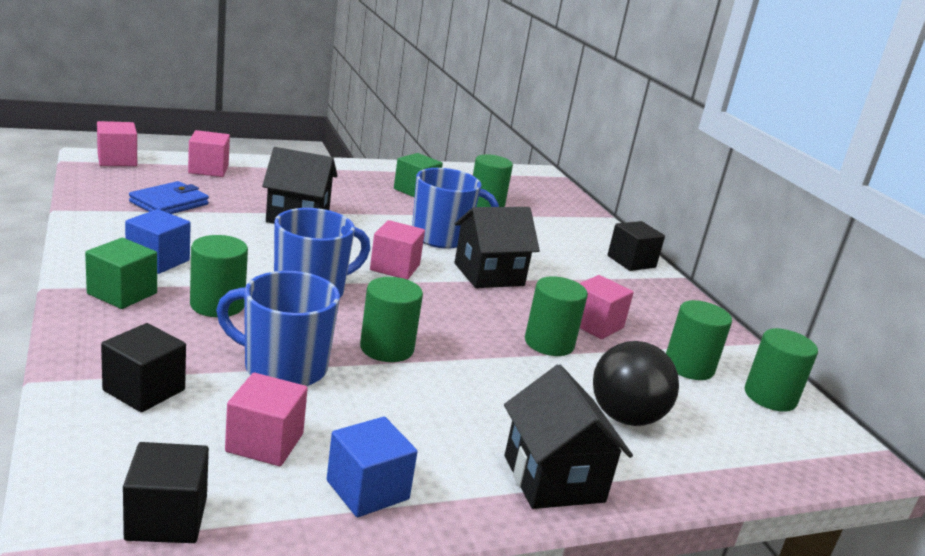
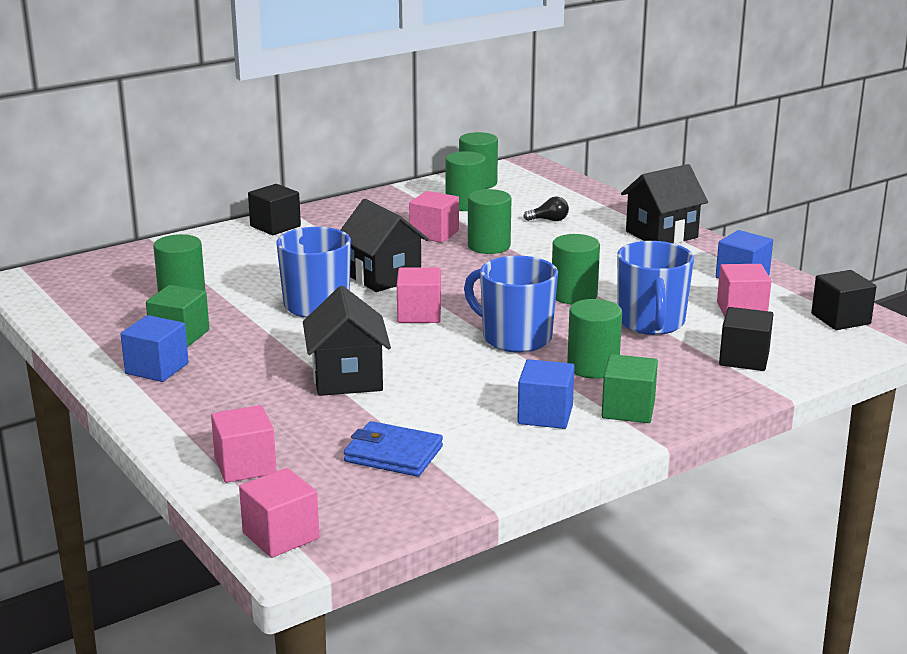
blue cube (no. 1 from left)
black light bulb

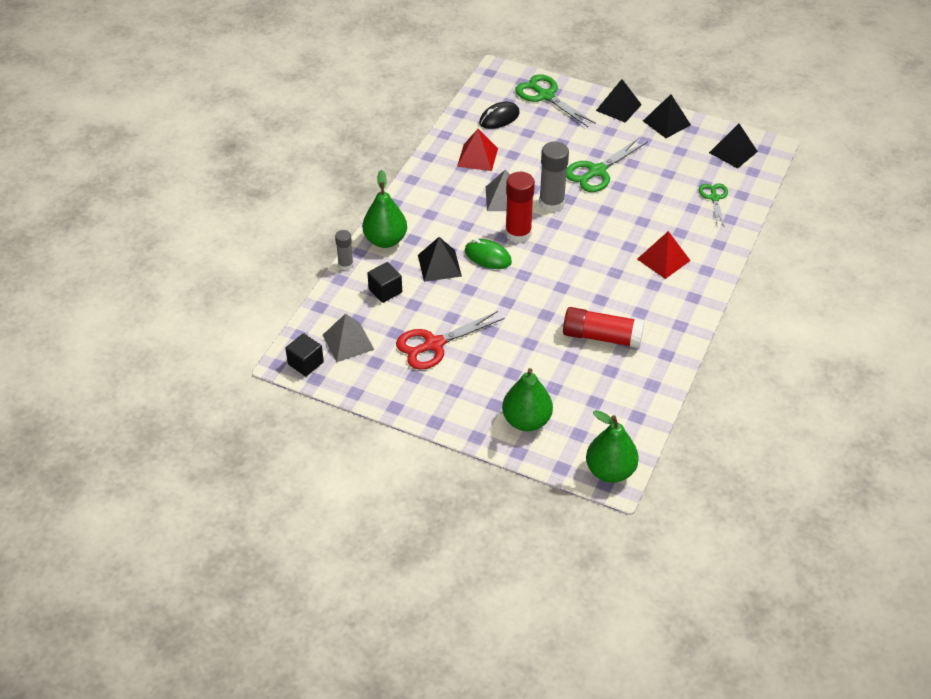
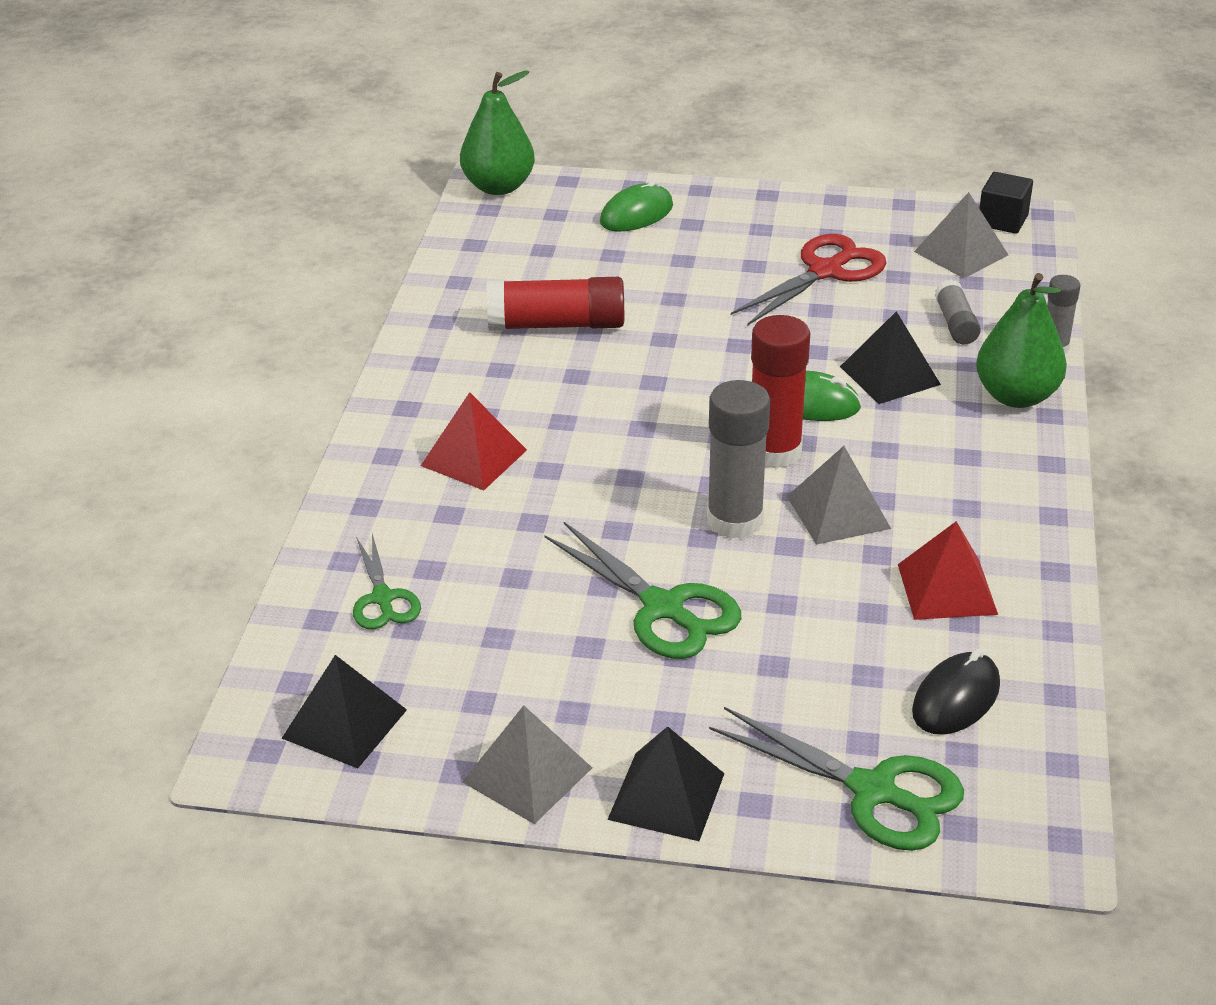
grey pyramid (no. 1 from left)
green scissors (no. 2 from left)
green mouse (no. 1 from left)
grey glue stick (no. 2 from left)

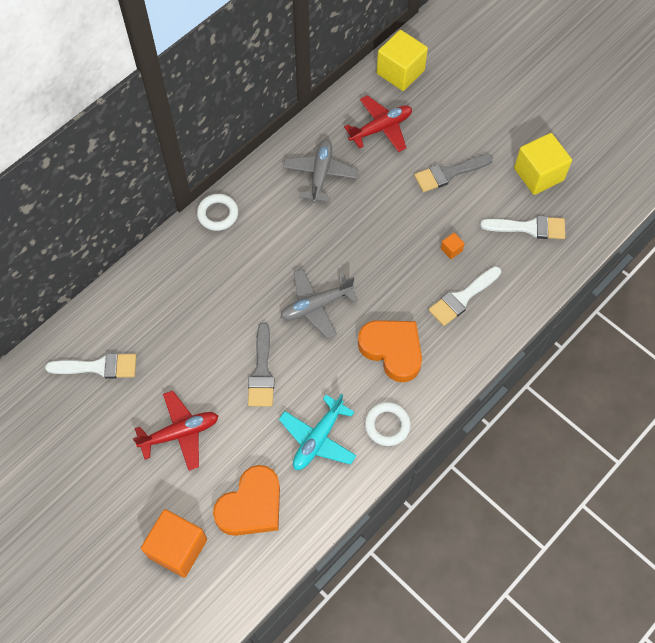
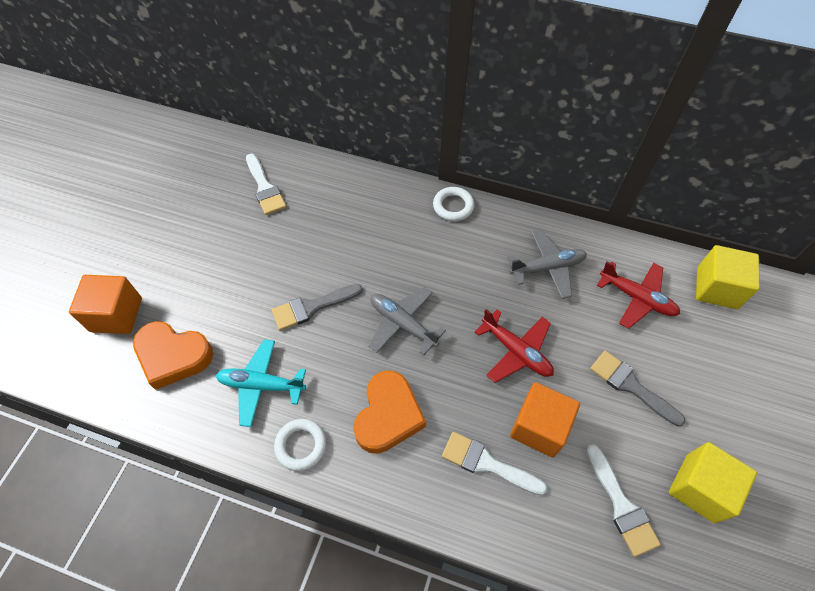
red plane (no. 1 from left)
orange cube (no. 2 from left)

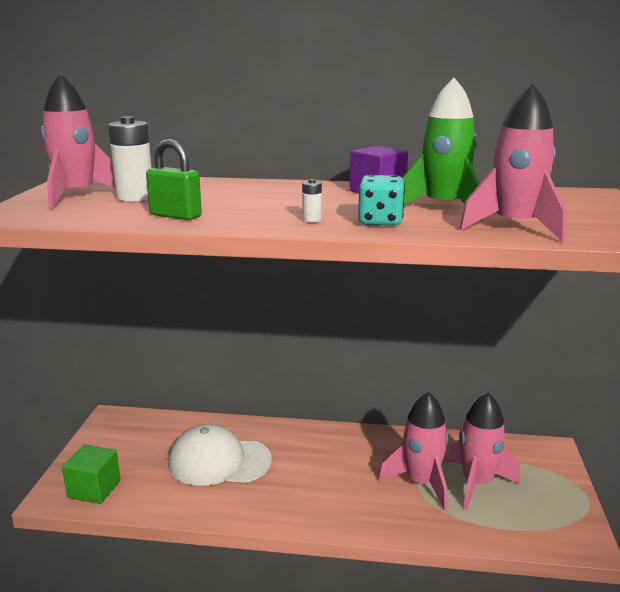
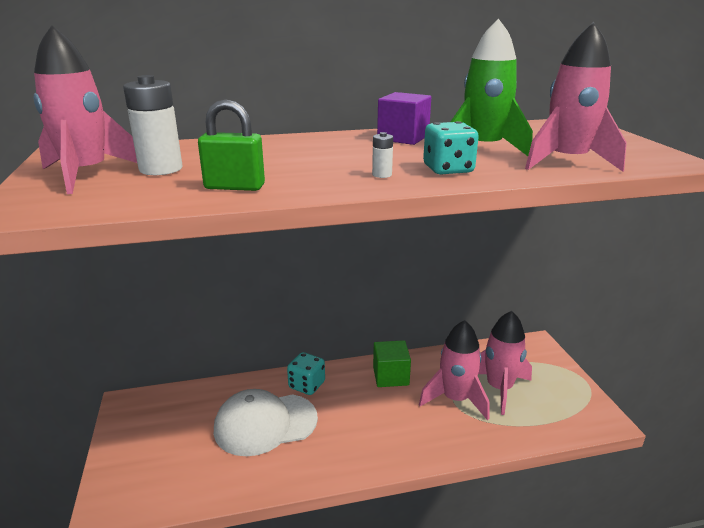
turquoise dice (no. 1 from left)
green cube

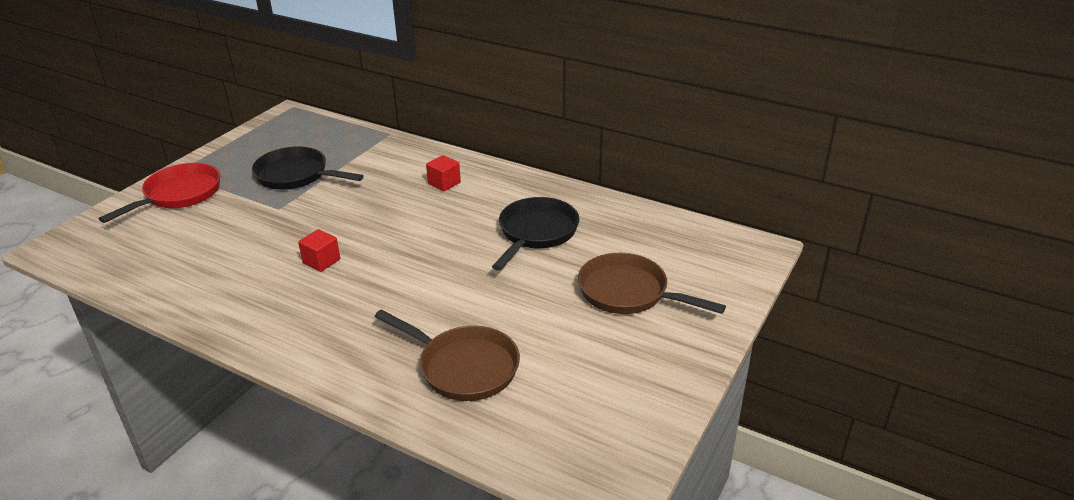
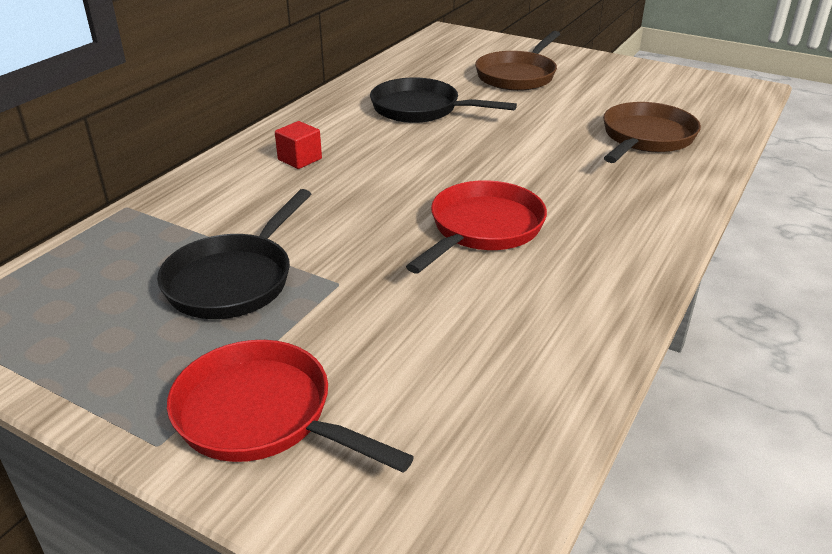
red pan (no. 2 from left)

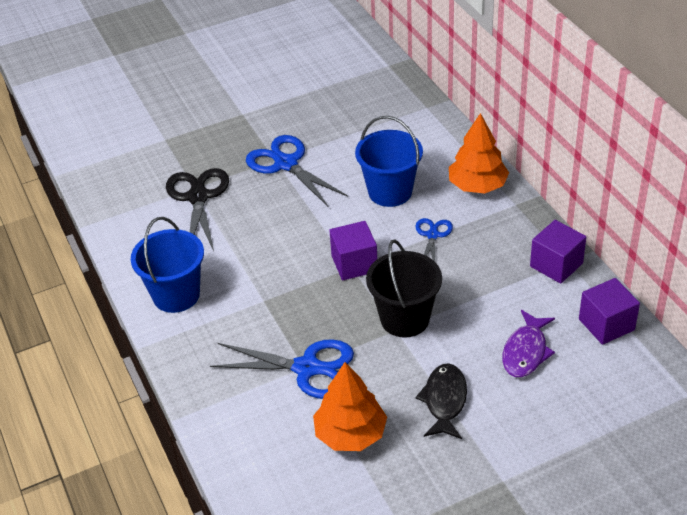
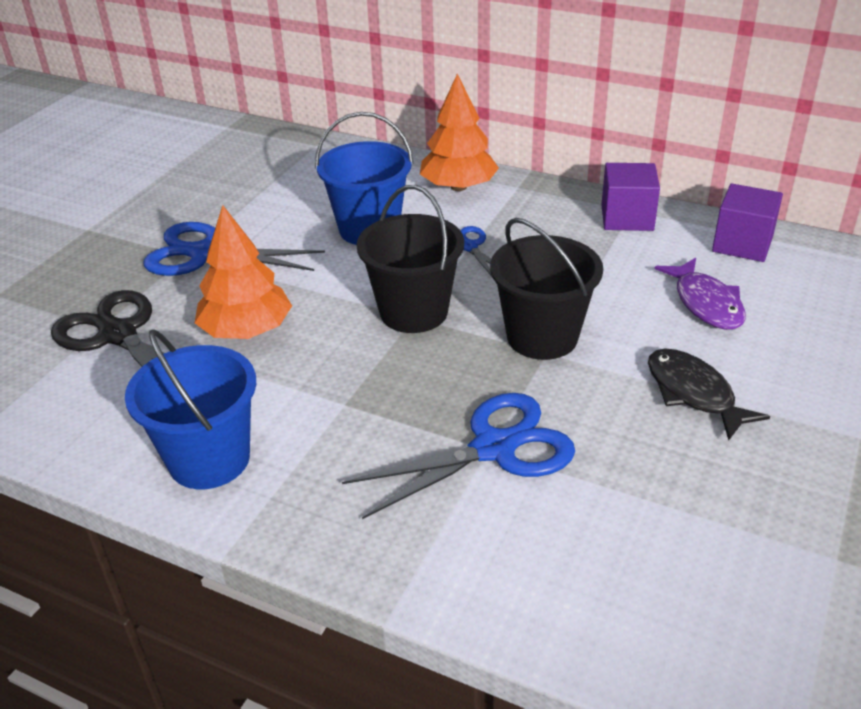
orange tree (no. 1 from left)
black bucket (no. 1 from left)

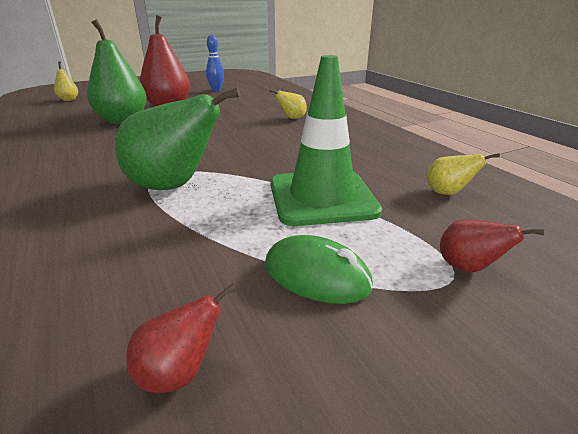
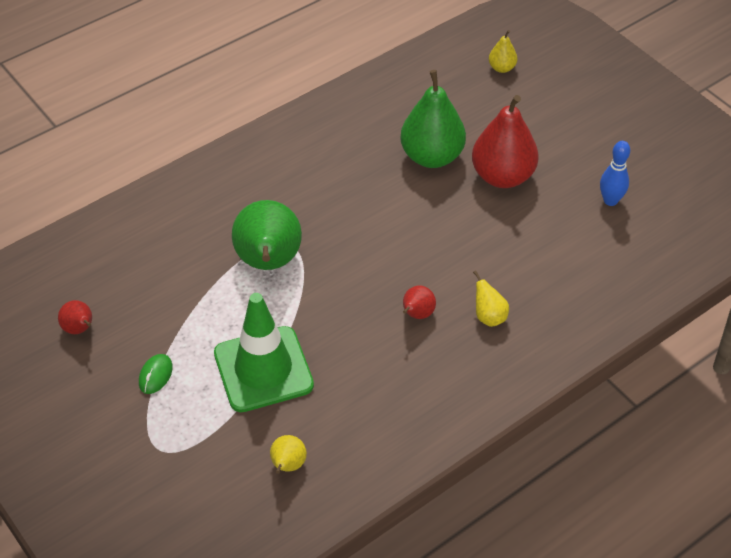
green mouse
red pear (no. 2 from left)

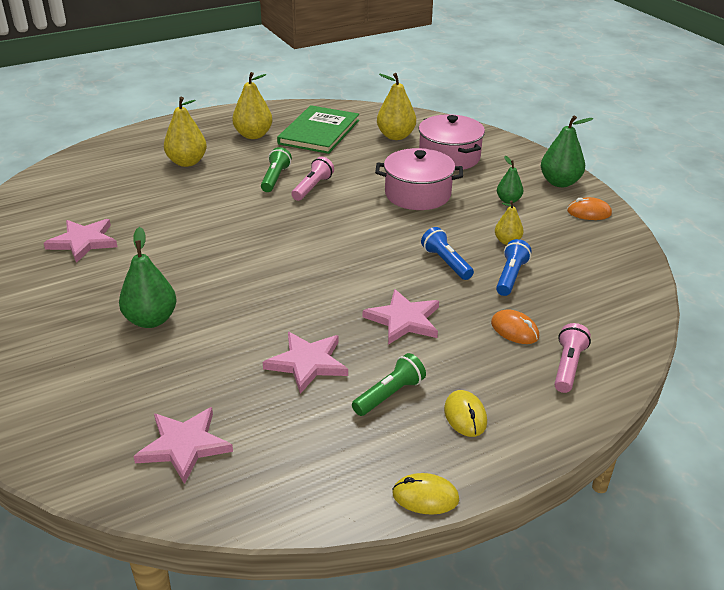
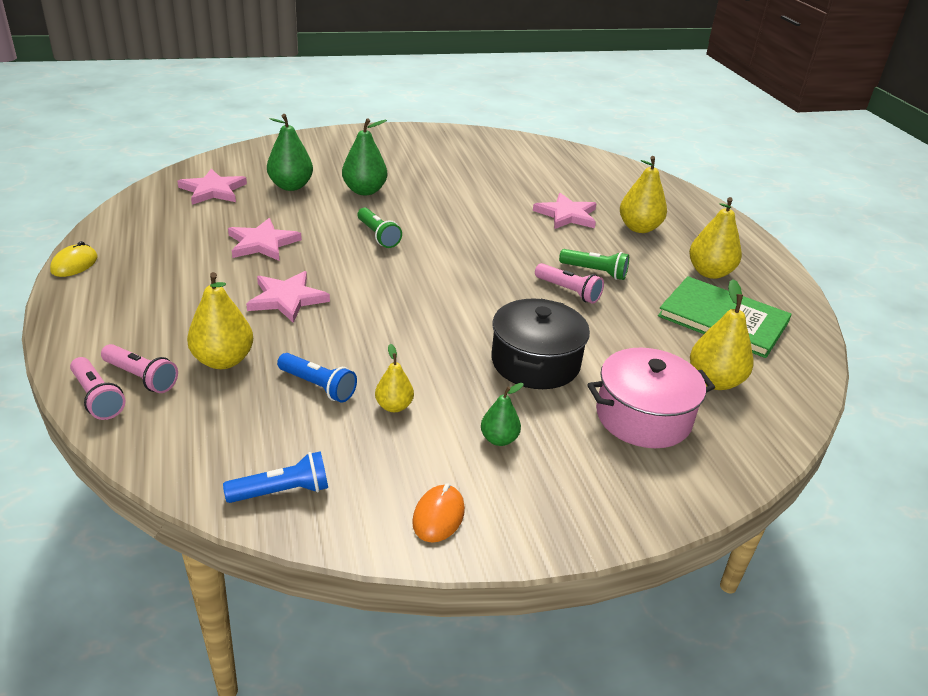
pink flashlight (no. 1 from left)
yellow pear (no. 1 from left)
blue flashlight (no. 1 from left)
green pear (no. 1 from left)
green flashlight (no. 1 from left)
black pot
pink star (no. 4 from left)
yellow mouse (no. 2 from left in the first image)

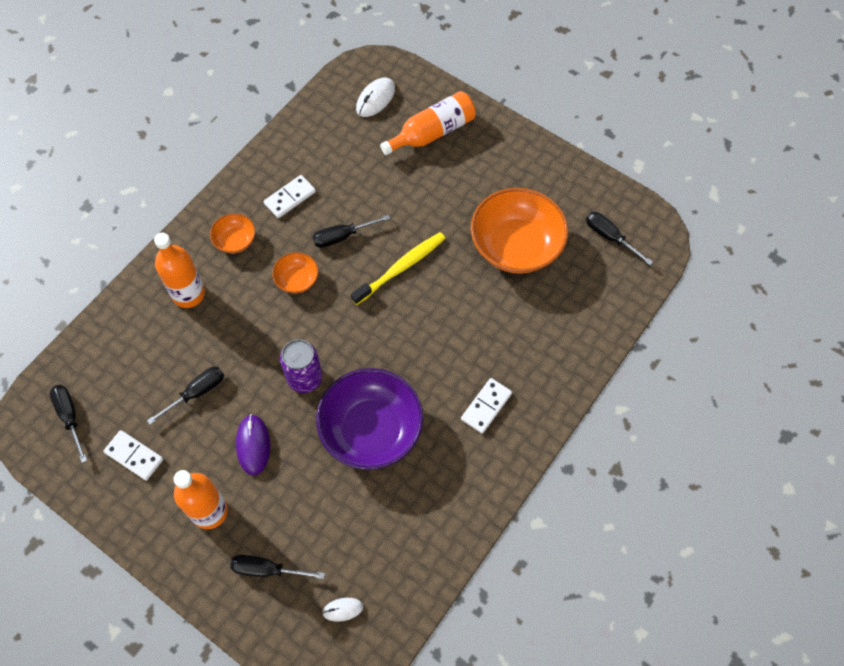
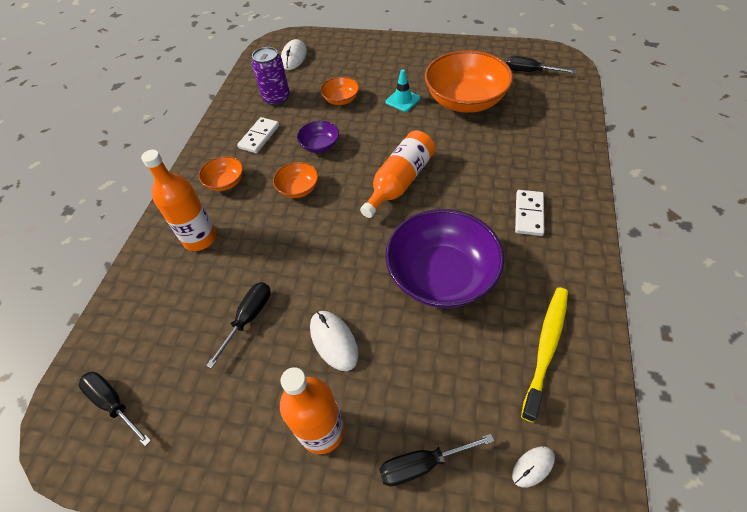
purple can
purple bowl (no. 1 from left)
white mouse (no. 2 from left)
orange bowl (no. 3 from left)
orange bottle (no. 3 from left)
turquoise traffic cone
yellow toothbrush
white domino (no. 1 from left in the first image)

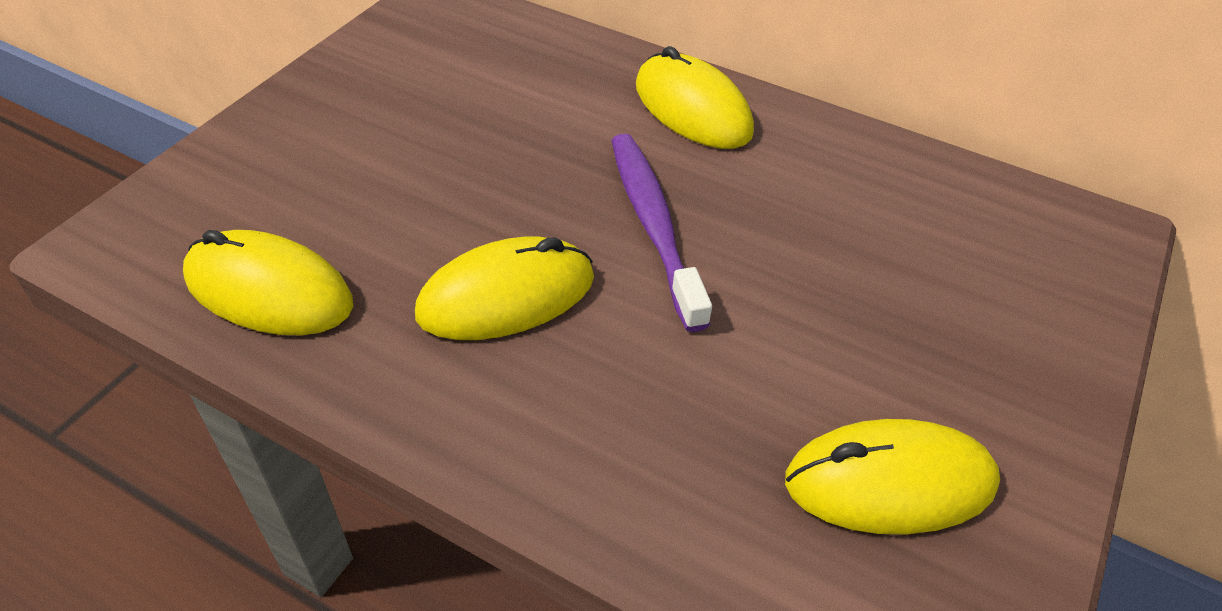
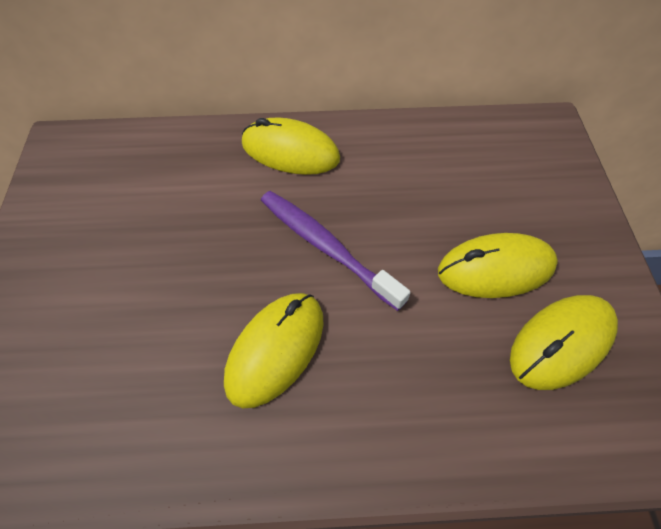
yellow mouse (no. 3 from left)

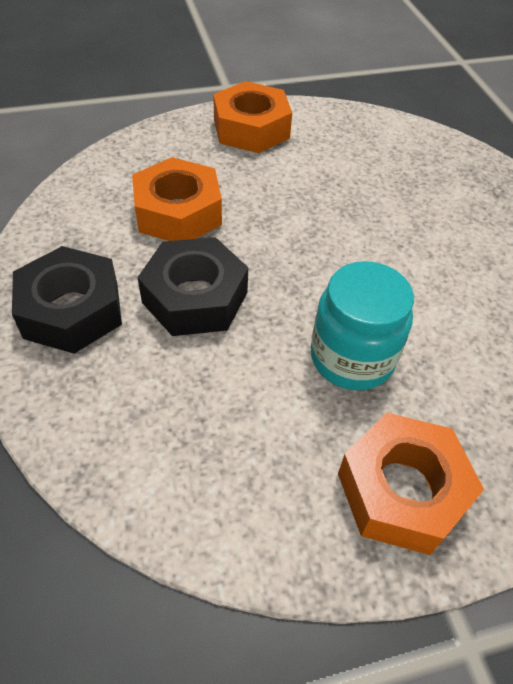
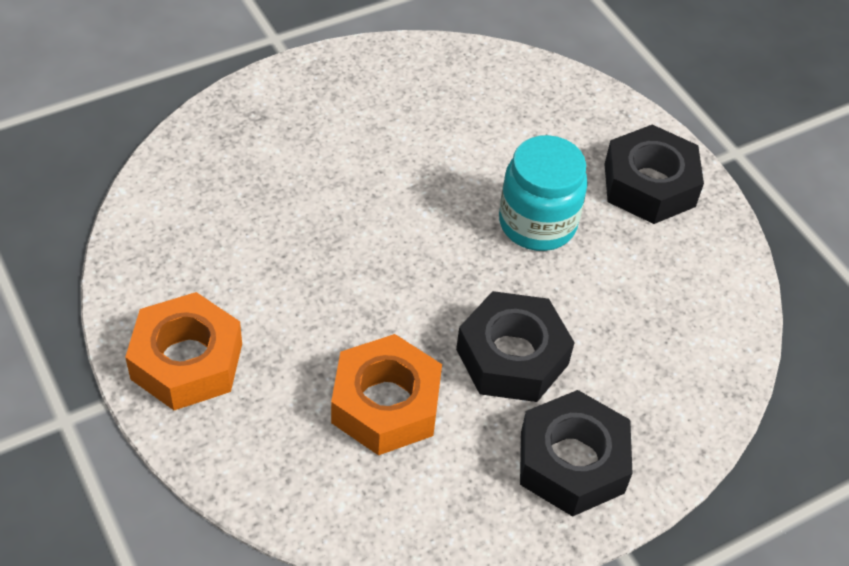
black nut (no. 3 from left)

